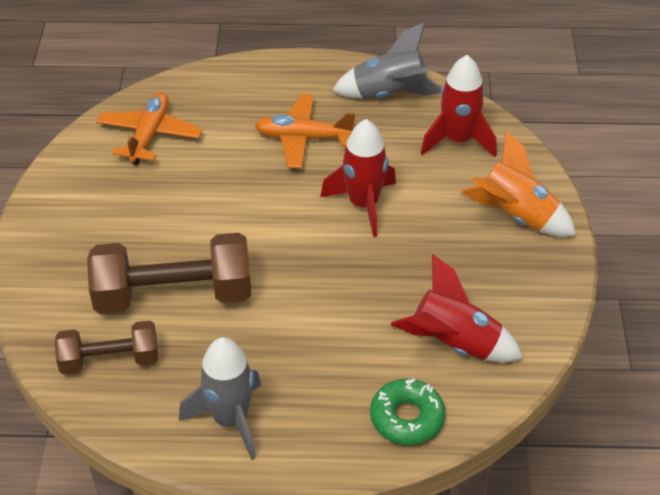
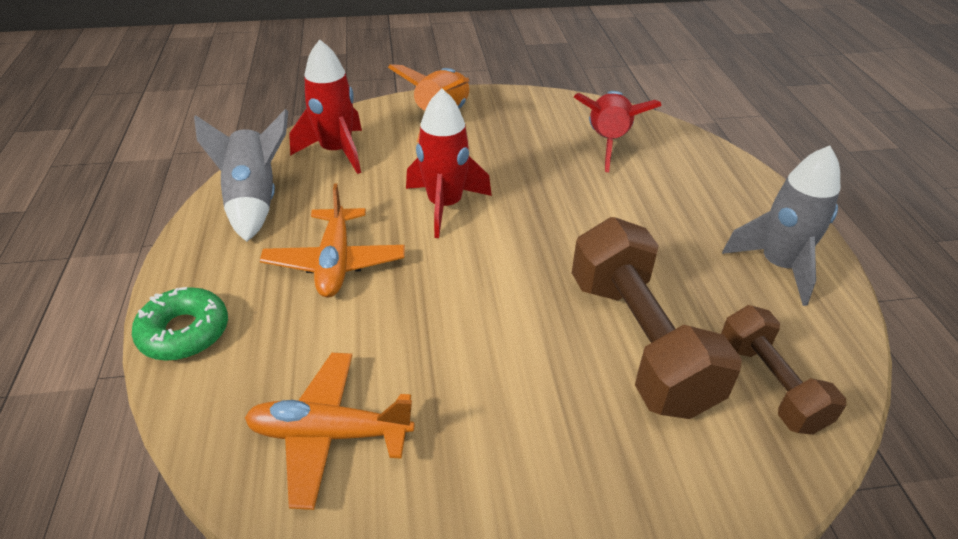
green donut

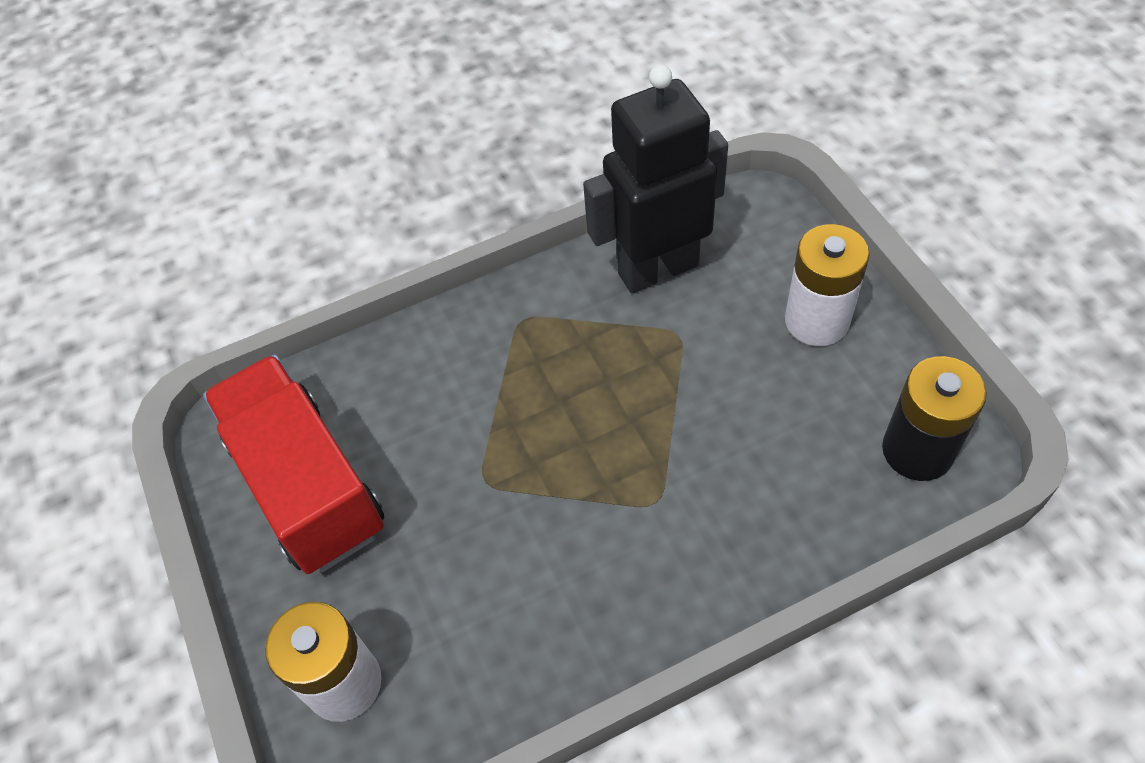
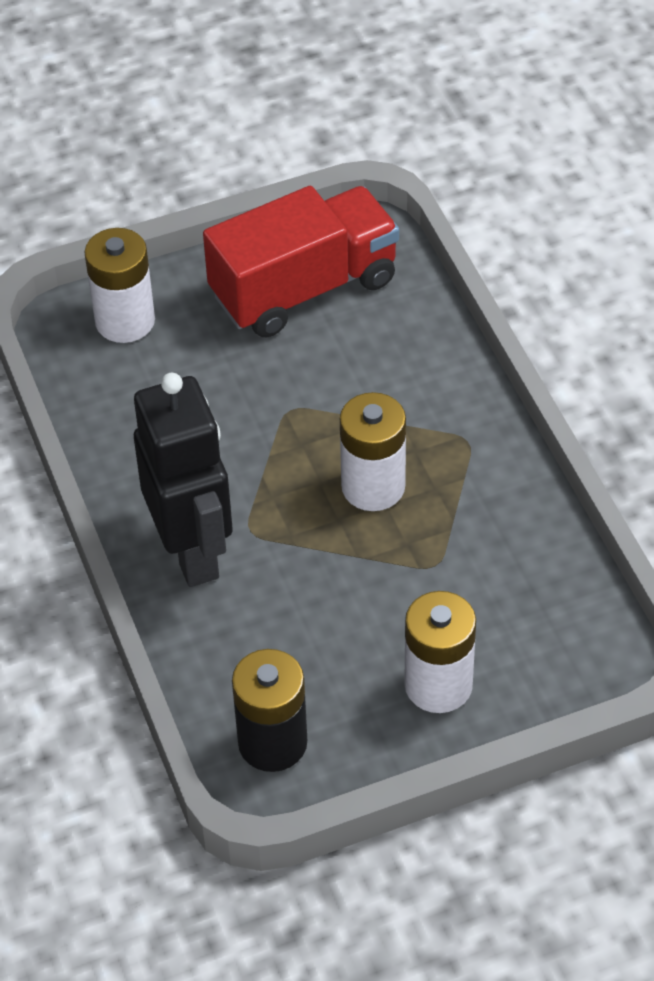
black robot
white battery (no. 2 from left)

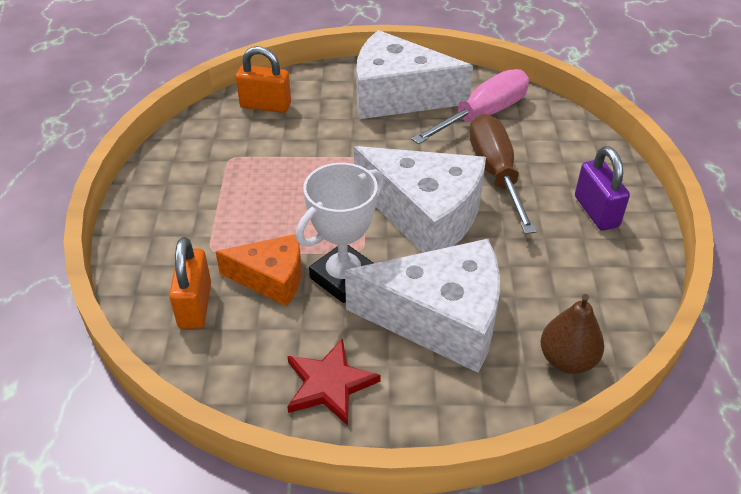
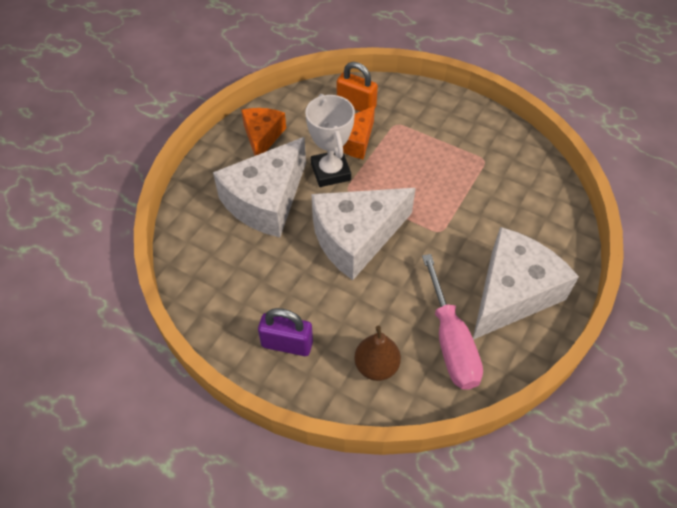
orange cheese (no. 1 from left)
brown pear
orange padlock (no. 2 from left in the first image)
brown screwdriver

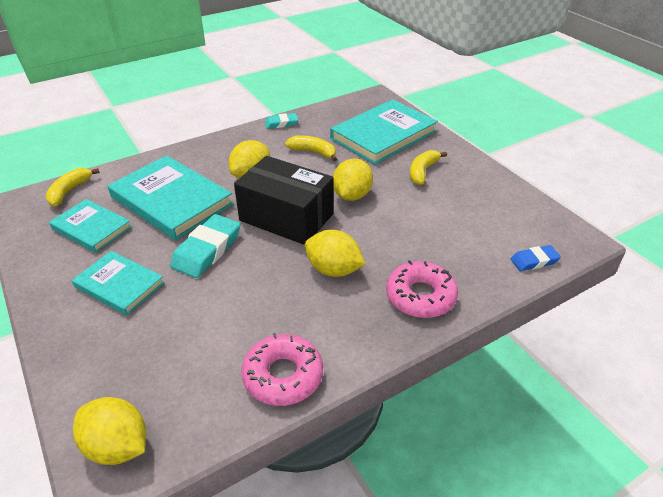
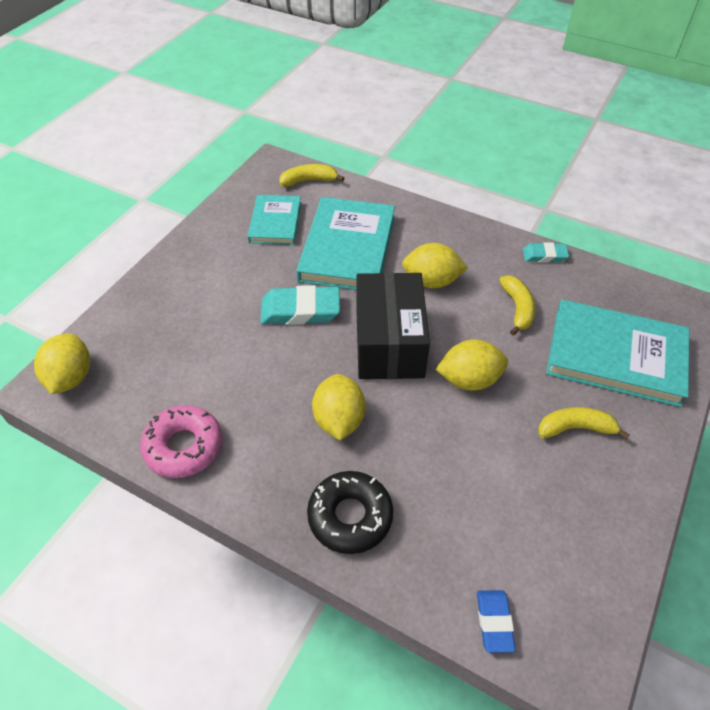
black donut
blue eraser
turquoise eraser (no. 2 from left)
turquoise book (no. 2 from left in the first image)

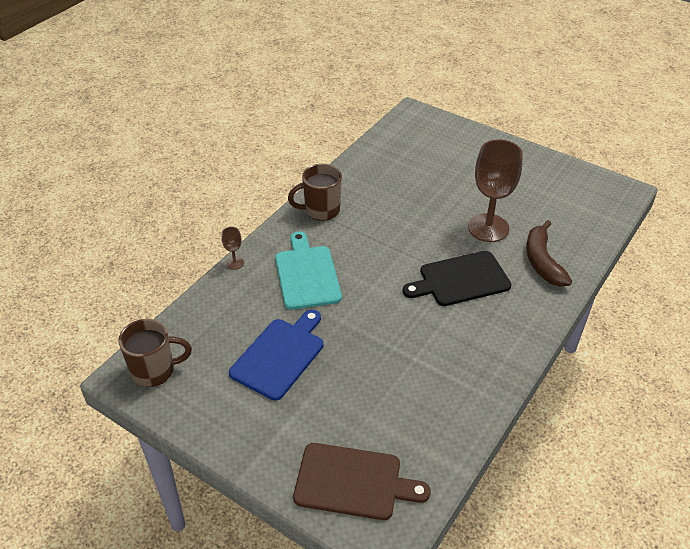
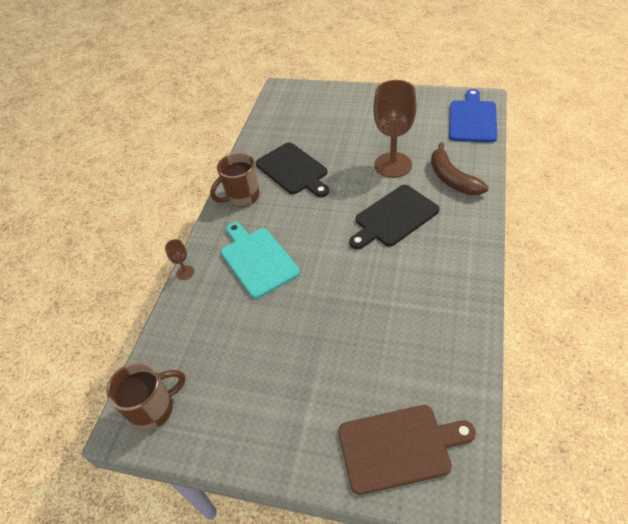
black cutting board (no. 1 from left)
blue cutting board

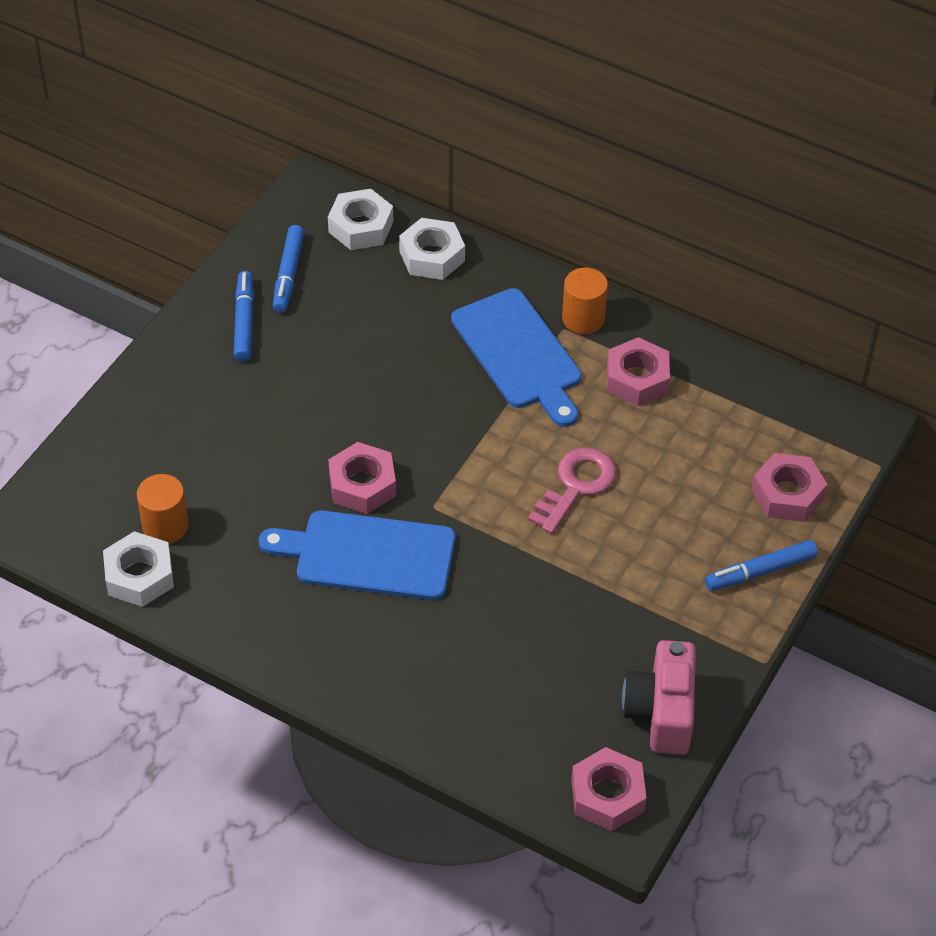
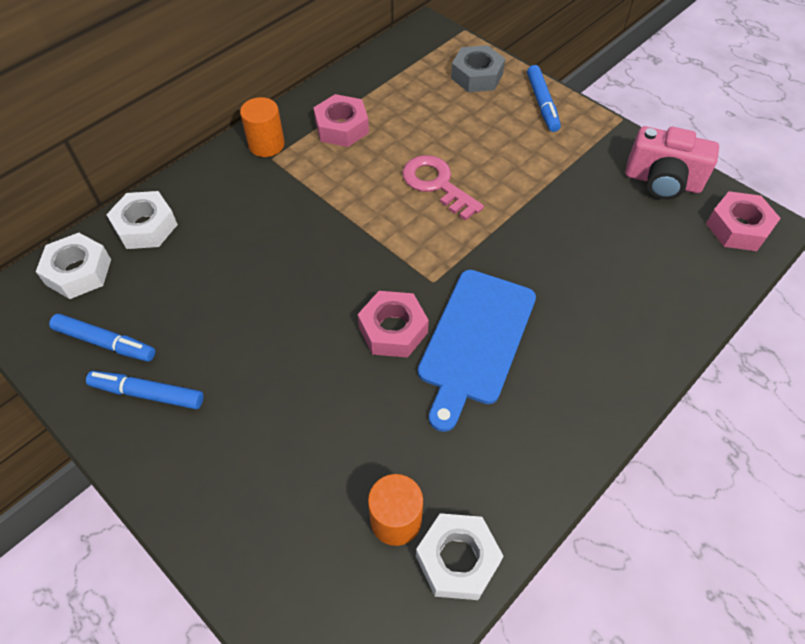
grey nut
blue cutting board (no. 2 from left in the first image)

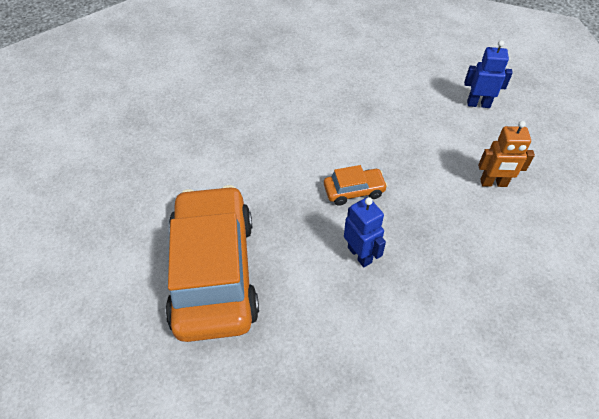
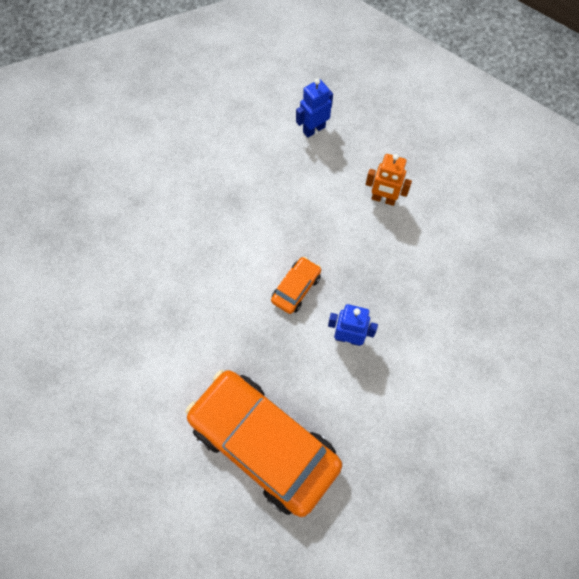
orange robot

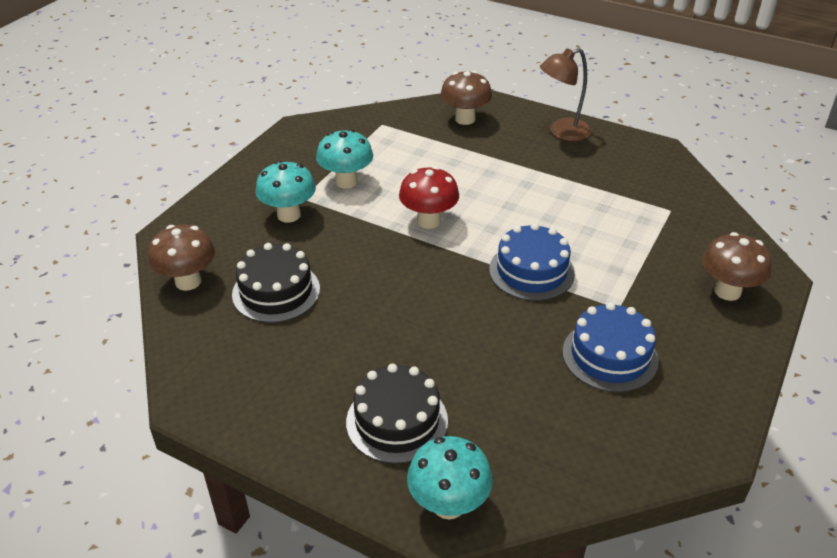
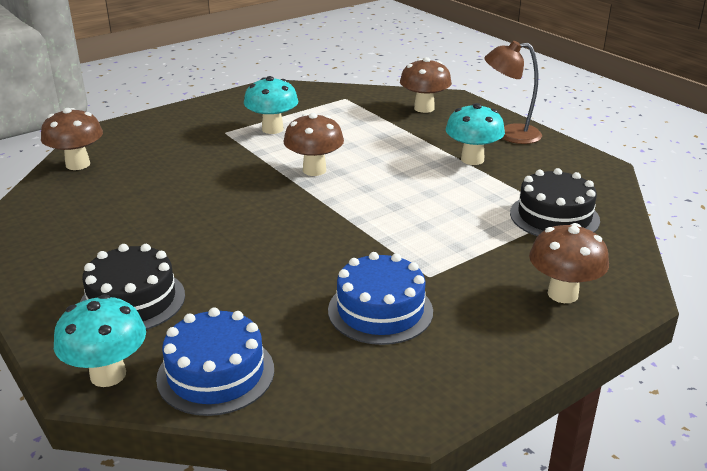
blue cake (no. 1 from left)
brown mushroom (no. 2 from left)
turquoise mushroom (no. 3 from left)
black cake (no. 2 from left)

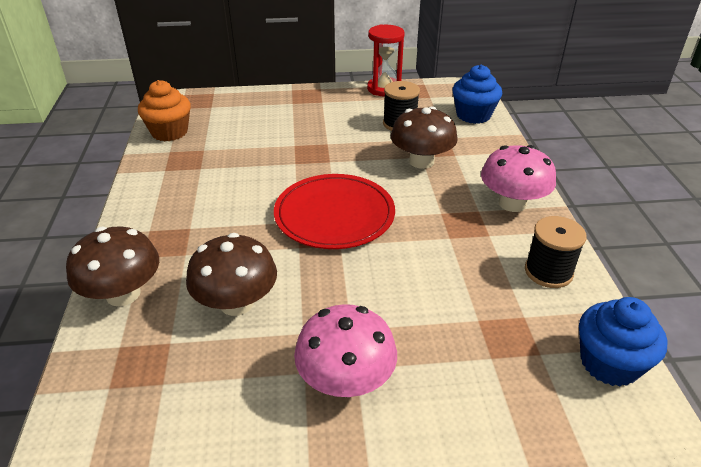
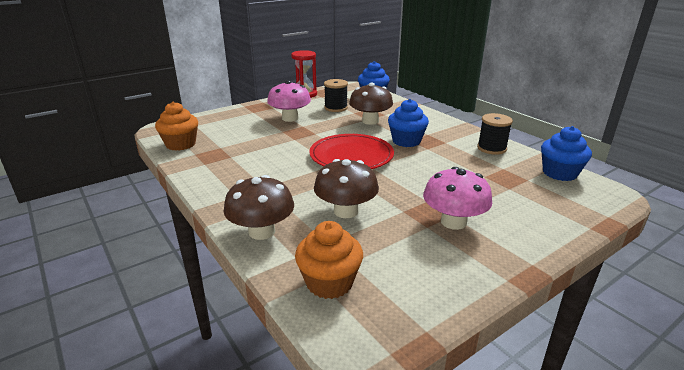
pink mushroom (no. 1 from left)
orange cupcake (no. 2 from left)
blue cupcake (no. 2 from left)

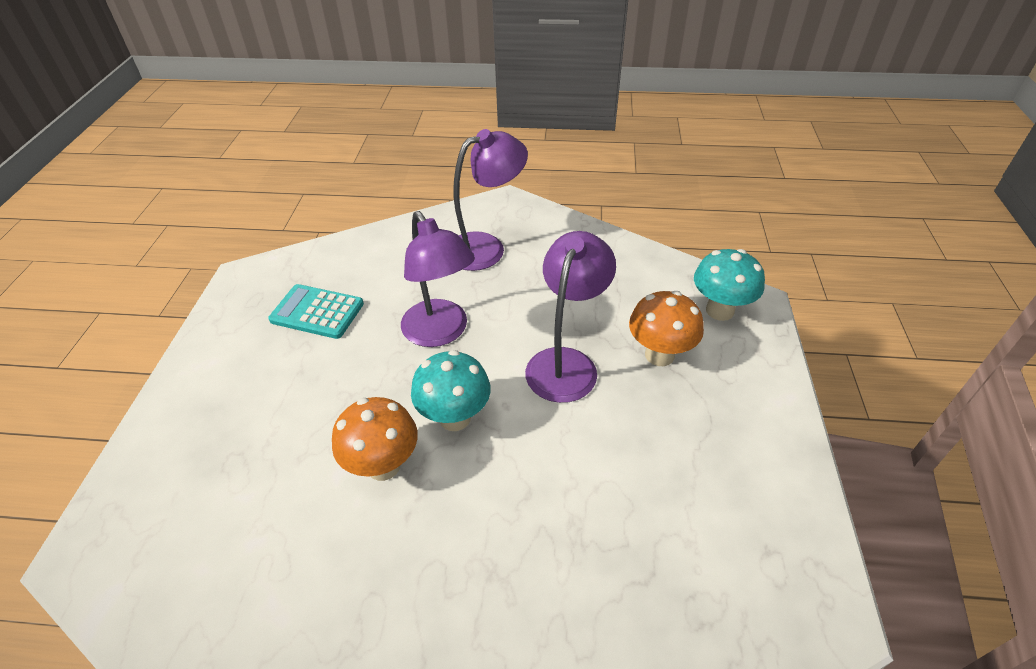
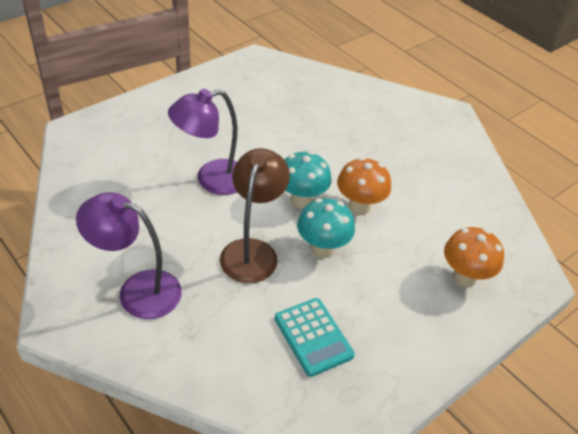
brown lamp
turquoise mushroom (no. 2 from left)
orange mushroom (no. 2 from left)

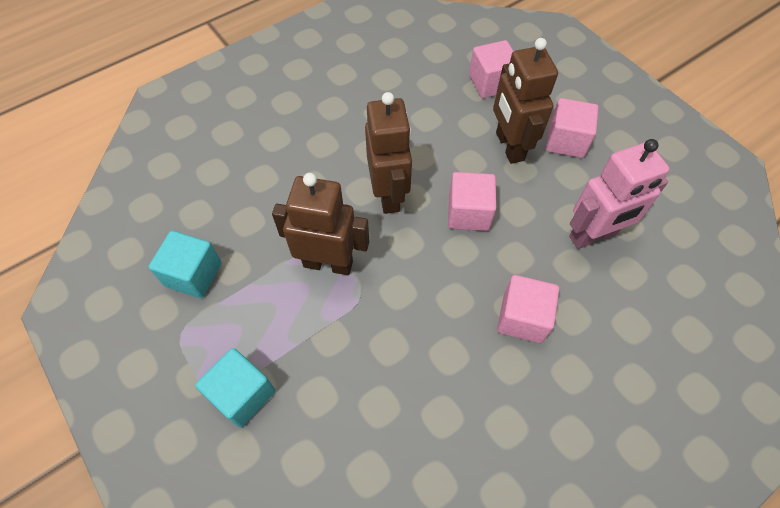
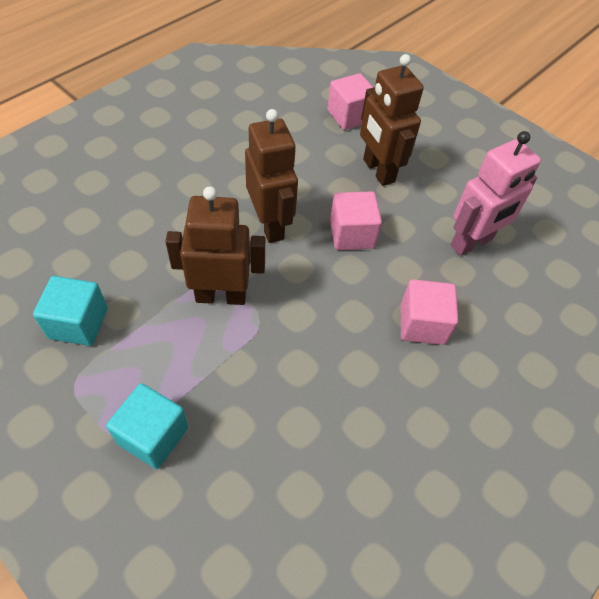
pink cube (no. 4 from left in the first image)

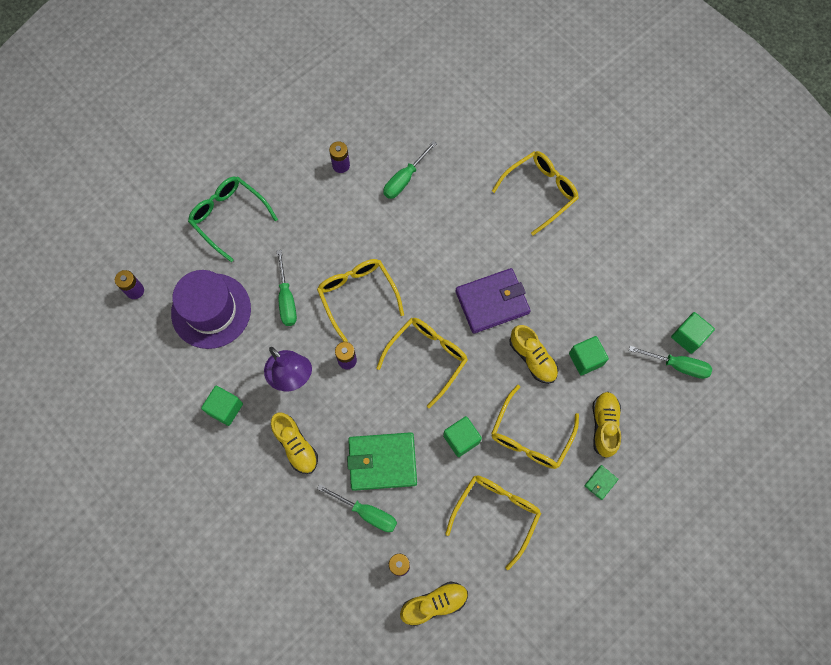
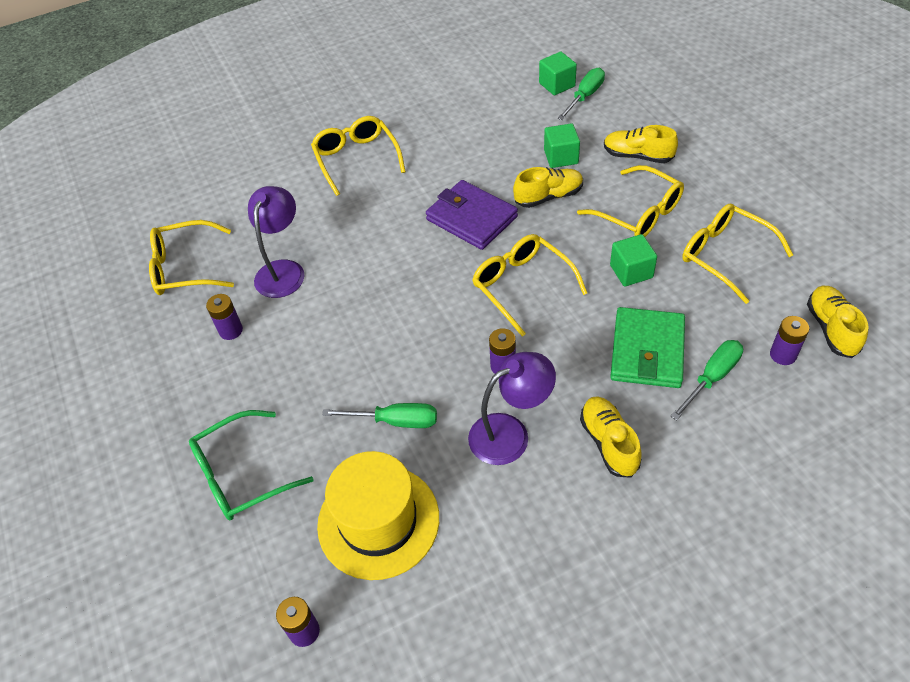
yellow glasses (no. 1 from left)
purple lamp (no. 1 from left)
yellow hat
purple wallet
yellow shoe (no. 2 from left)
green cube (no. 1 from left in the first image)
green wallet (no. 2 from left in the first image)

